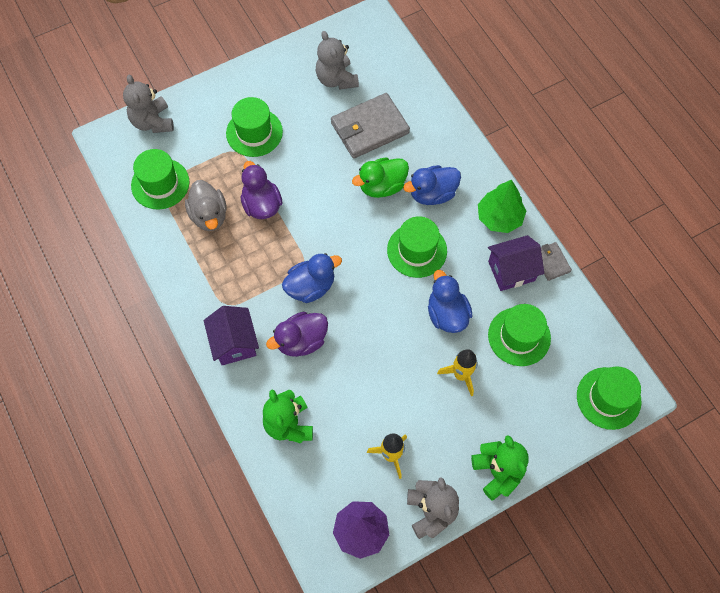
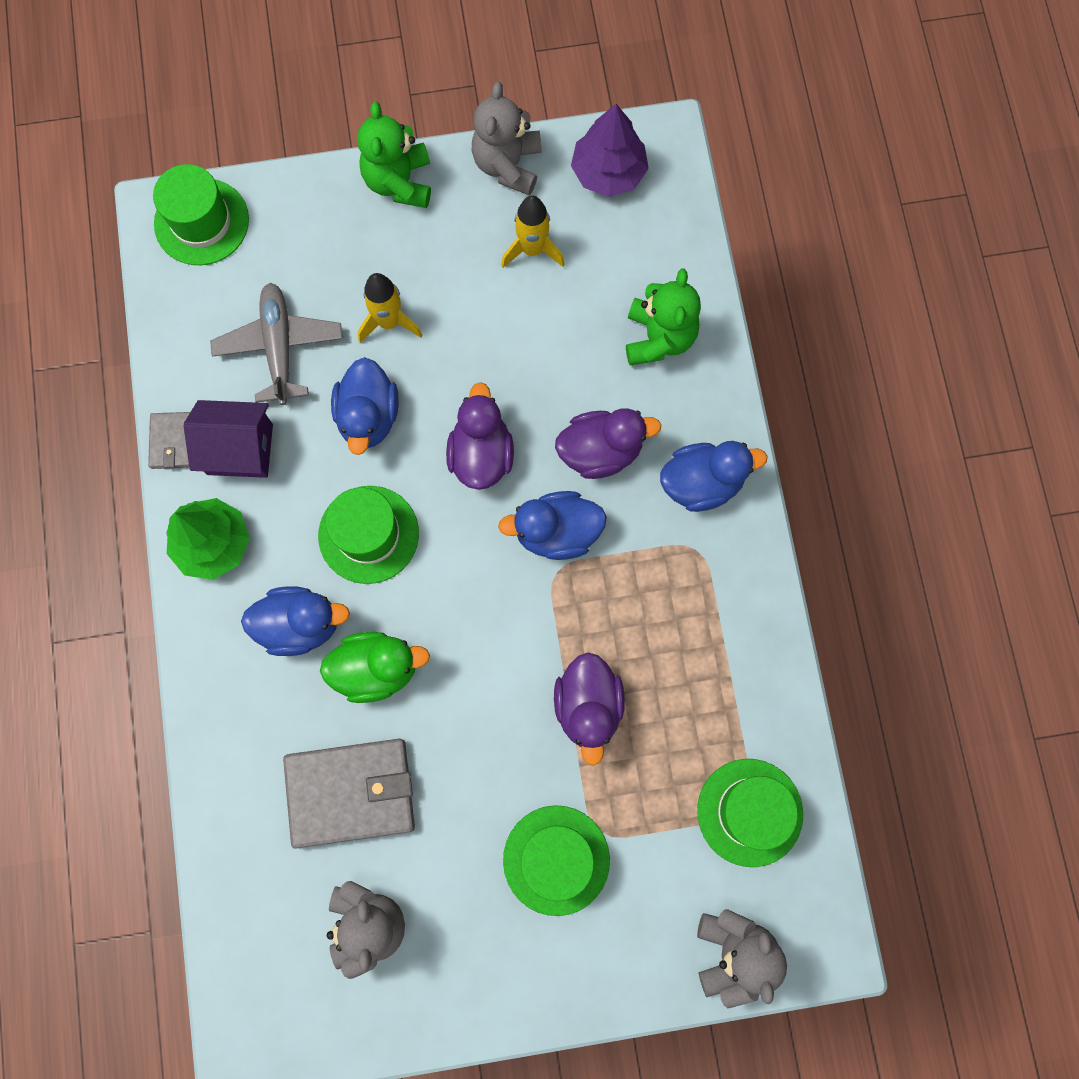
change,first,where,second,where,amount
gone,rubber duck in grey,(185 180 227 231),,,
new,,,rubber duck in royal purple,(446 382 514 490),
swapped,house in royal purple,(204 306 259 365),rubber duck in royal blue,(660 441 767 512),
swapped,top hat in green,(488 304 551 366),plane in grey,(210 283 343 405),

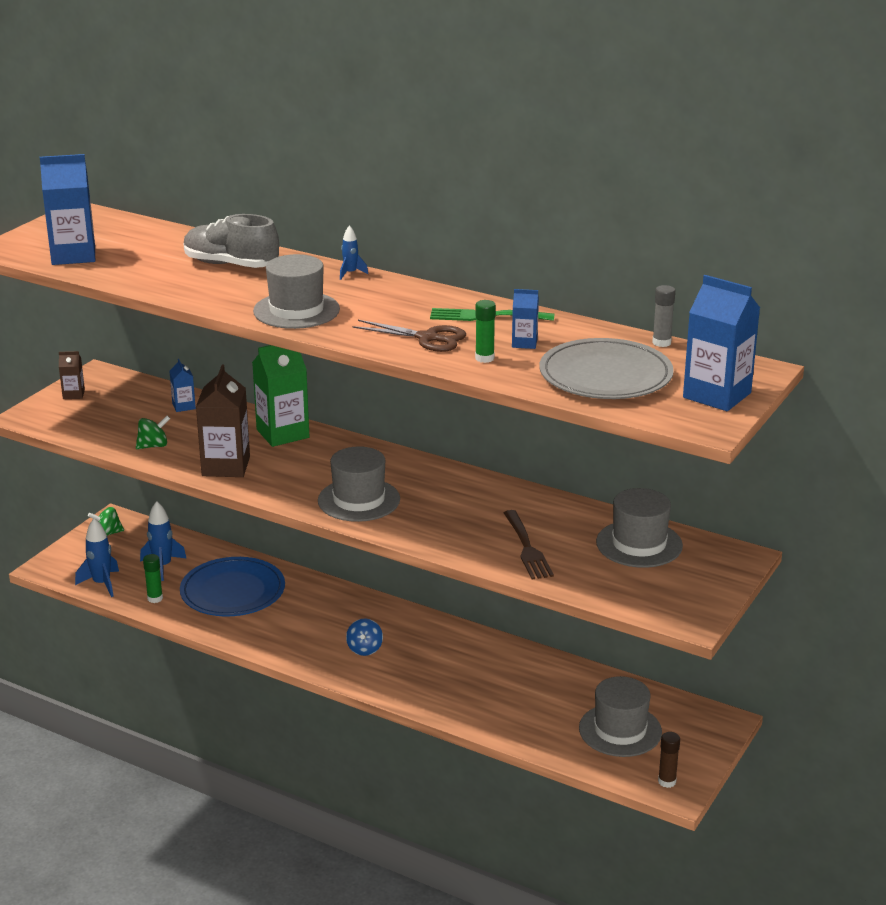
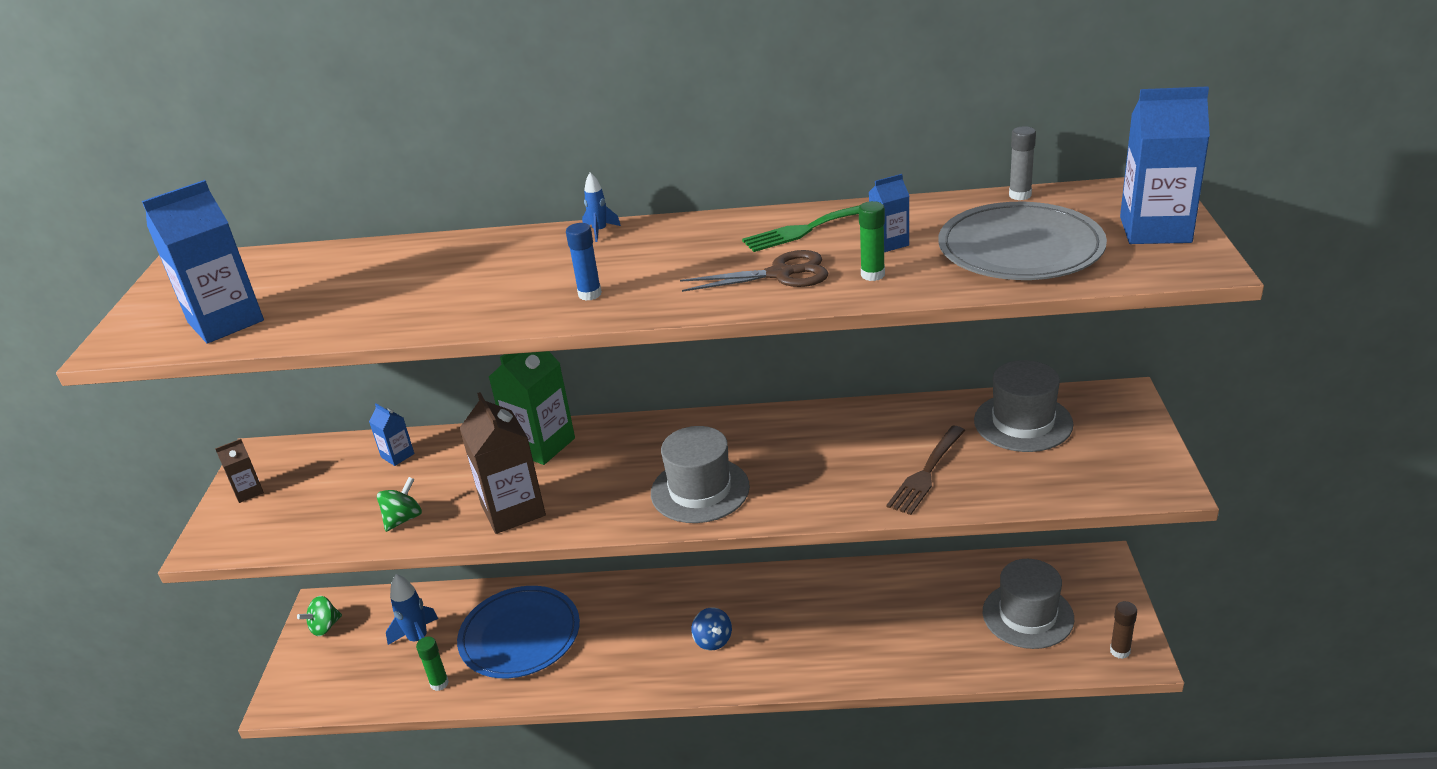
change,first,where,second,where,amount
gone,toy rocket in royal blue,(75 518 119 597),,,
gone,sneaker in grey,(184 214 279 268),,,
swapped,top hat in grey,(253 254 340 329),stick of glue in royal blue,(566 223 602 301),
rotated,fork in russet,(504 510 554 580),,(886 426 966 515),75 degrees clockwise

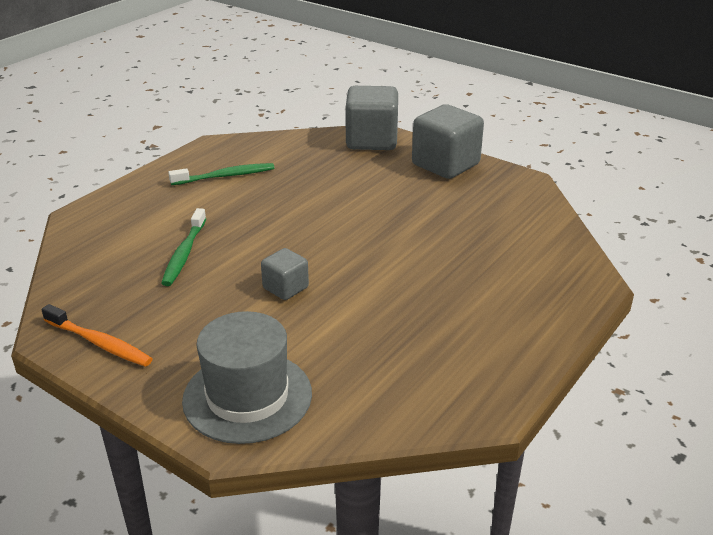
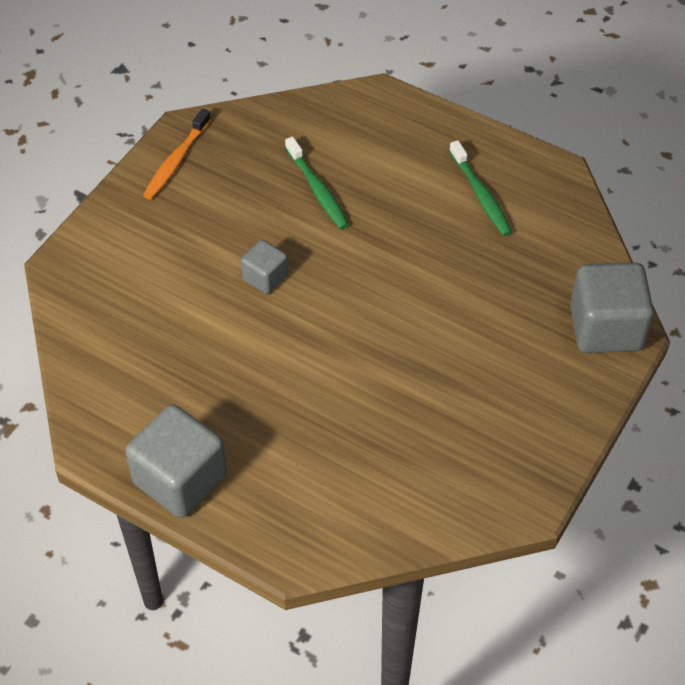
change,first,where,second,where,amount
gone,top hat in grey,(182 311 312 444),,,
shifted,block in grey,(412 104 484 179),,(125 405 227 518),
rotated,dental brush in green,(161 208 206 286),,(285 137 349 229),120 degrees counterclockwise

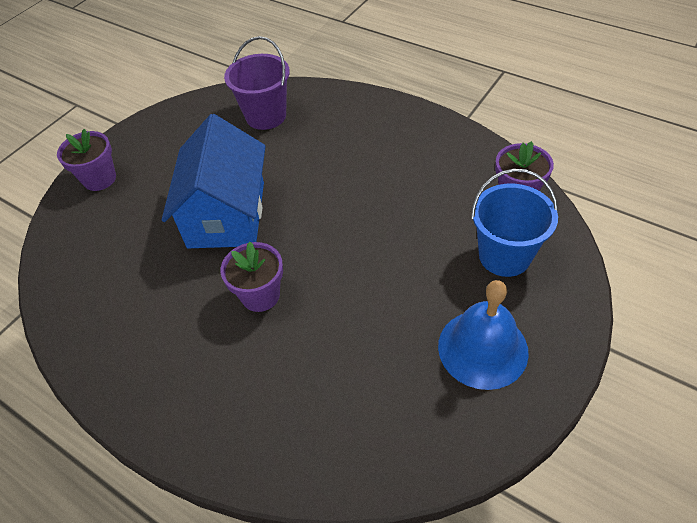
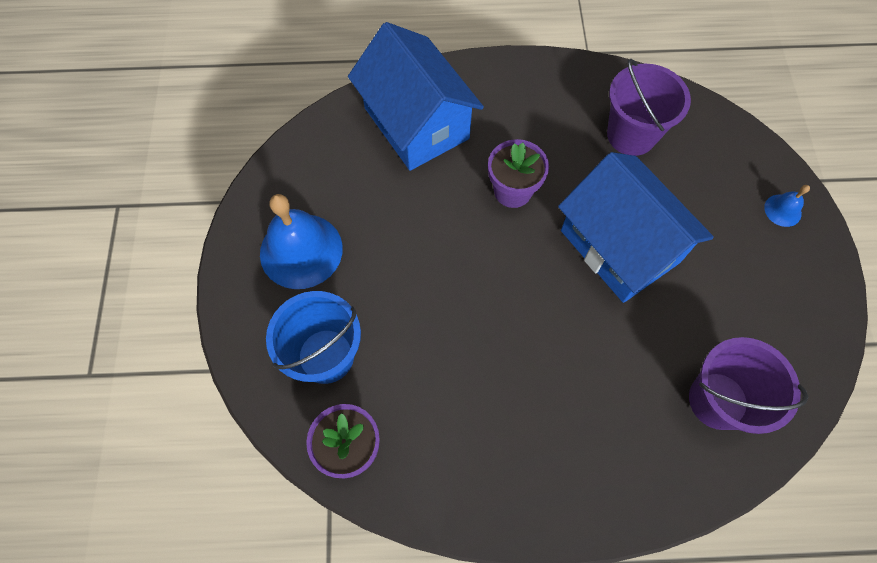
change,first,where,second,where,amount
new,,,house in royal blue,(348 22 484 171),
new,,,bucket in royal purple,(607 59 691 156),
swapped,flower pot in royal purple,(57 129 116 191),bell in royal blue,(764 185 810 227),

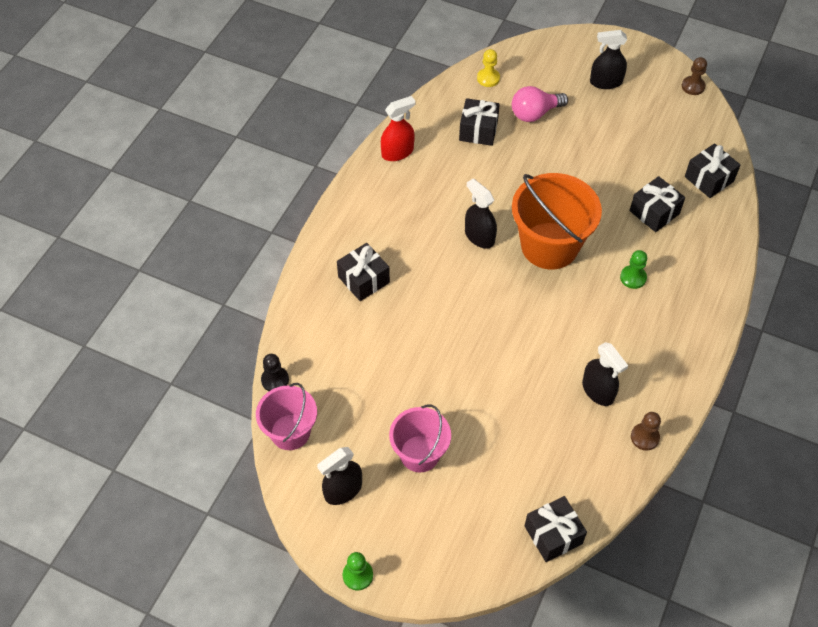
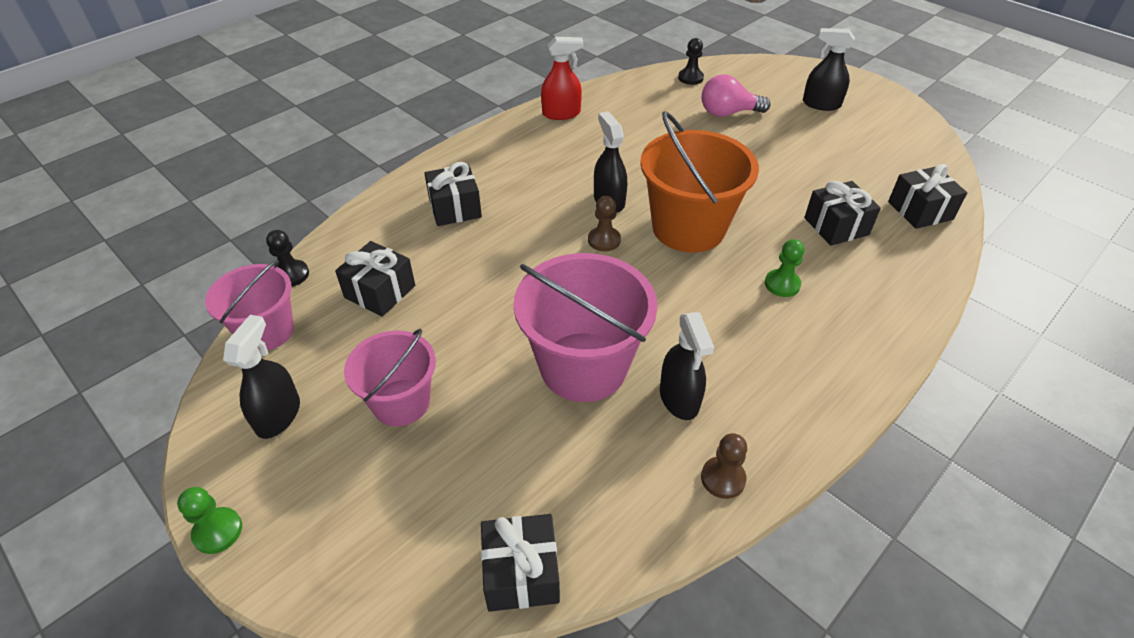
change,first,where,second,where,amount
new,,,bucket in rosy,(514 253 658 402),
shifted,gift in ebony,(459 98 500 146),,(335 241 415 317),
shifted,pawn in russet,(682 57 707 95),,(588 196 621 251),
repainted,pawn in golden,(477 49 500 87),pawn in ebony,(678 38 704 85),
rotated,sprayer in ebony,(317 447 362 505),,(223 315 300 439),120 degrees clockwise

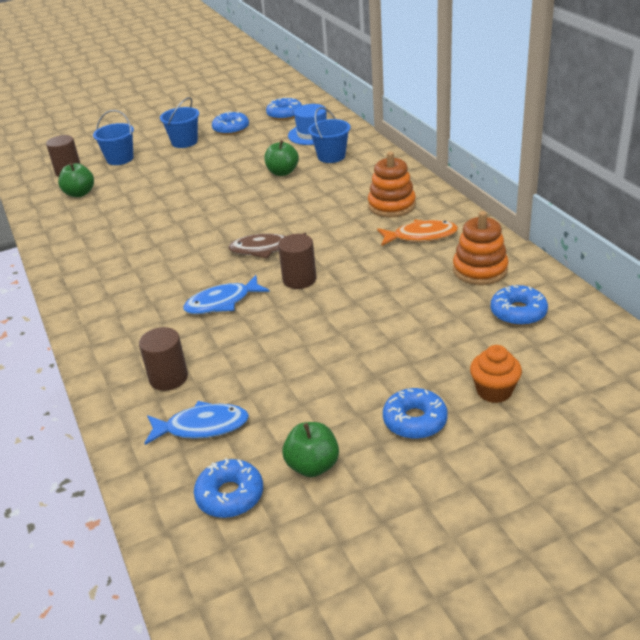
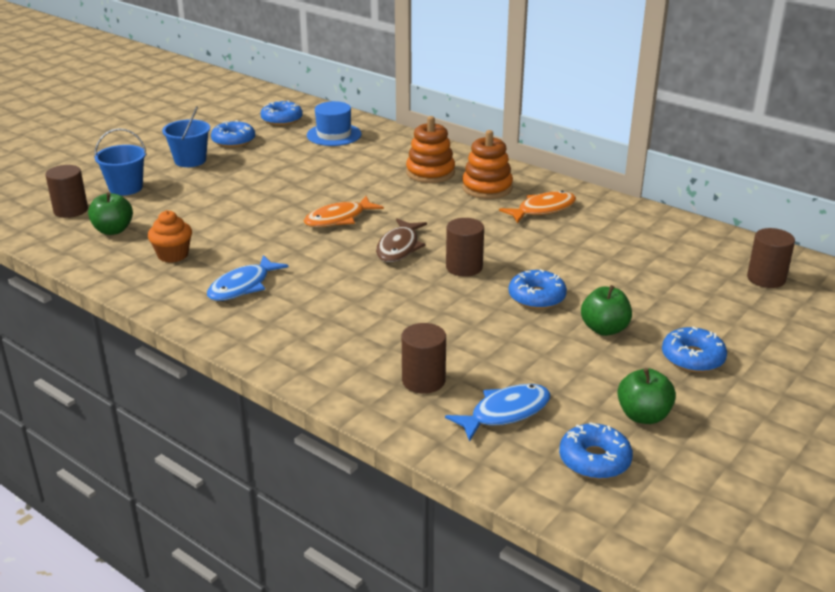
change,first,where,second,where,amount
gone,bucket in royal blue,(308 107 350 163),,,
new,,,fish in bright orange,(304 196 384 227),
new,,,cylinder shape in russet,(747 228 795 288),
shifted,fish in royal blue,(183 275 270 314),,(207 255 289 301),
shifted,apple fruit in green,(264 140 299 176),,(581 285 632 336),
shifted,stacking toy in bright orange,(453 211 509 285),,(406 116 455 183),
shifted,cupcake in bright orange,(470 345 522 403),,(148 210 192 263),
shifted,glazed donut in royal blue,(490 285 548 326),,(509 269 567 309),
rotated,fish in russet,(228 232 306 259),,(376 219 427 262),45 degrees counterclockwise

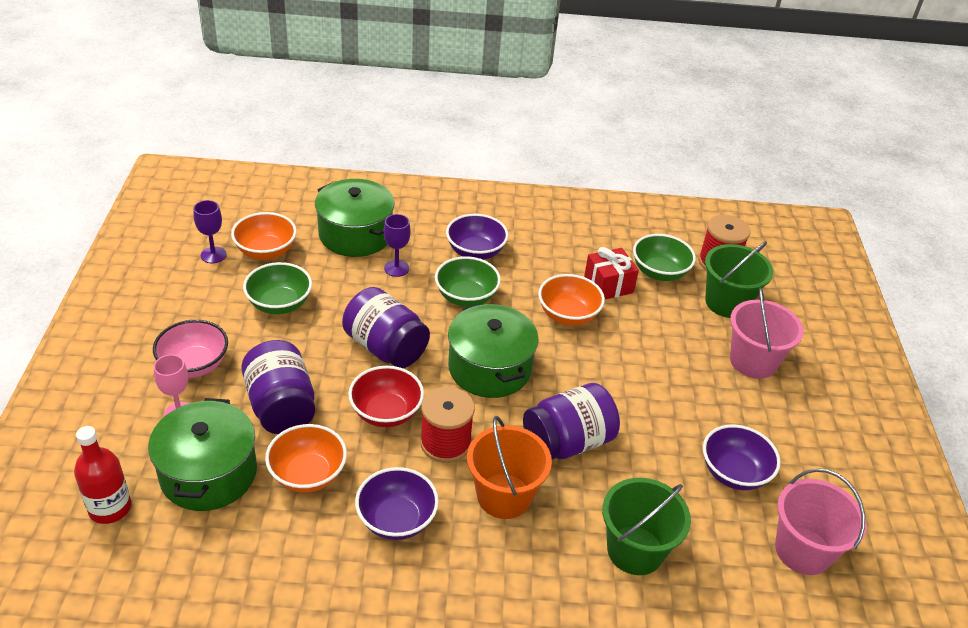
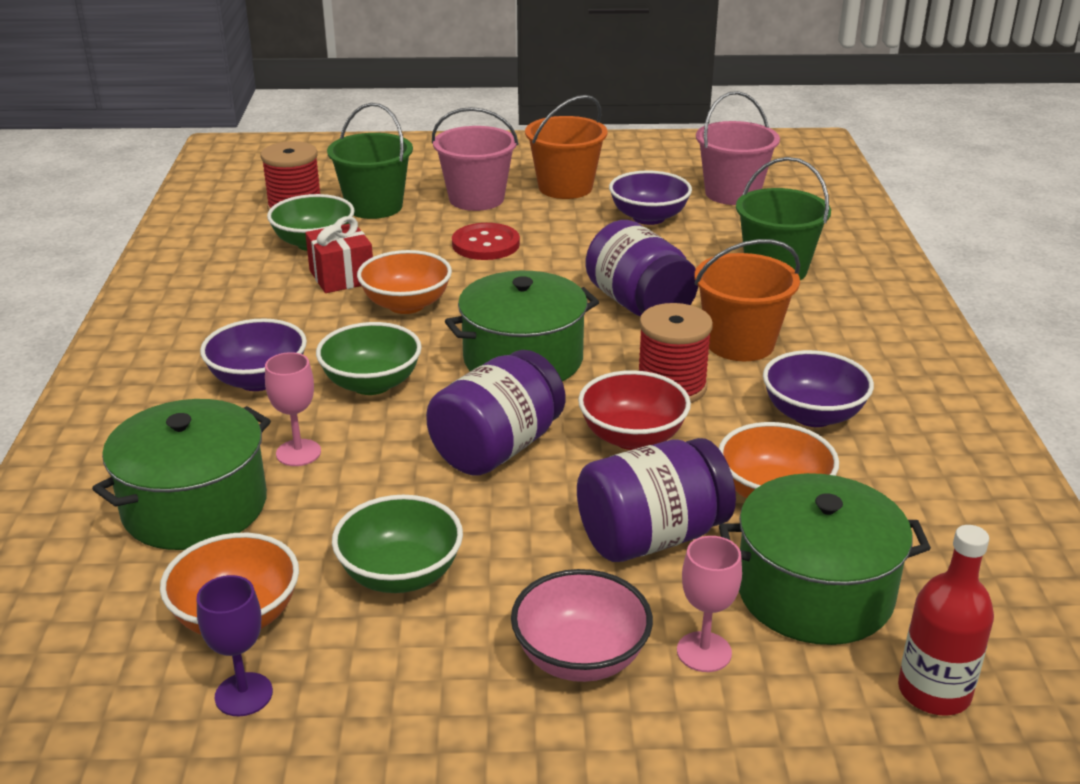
change,first,where,second,where,amount
new,,,shirt button in scarlet,(452 223 520 260),
new,,,bucket in bright orange,(525 95 607 199),
repainted,chalice in royal purple,(384 214 411 277),chalice in rosy,(265 352 321 466),

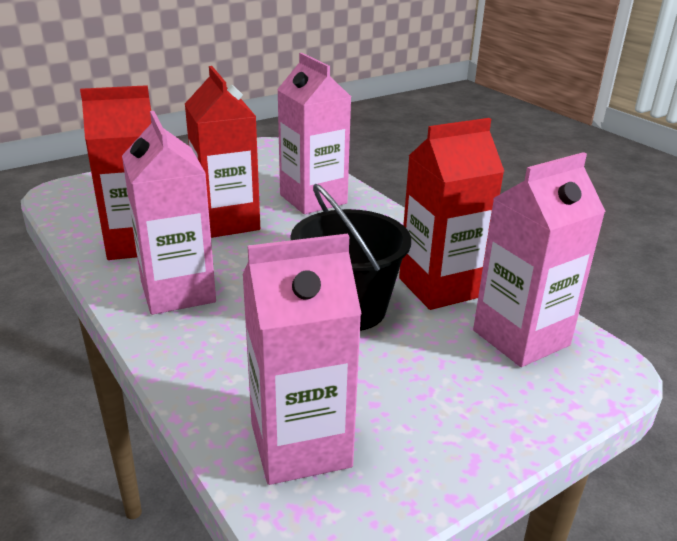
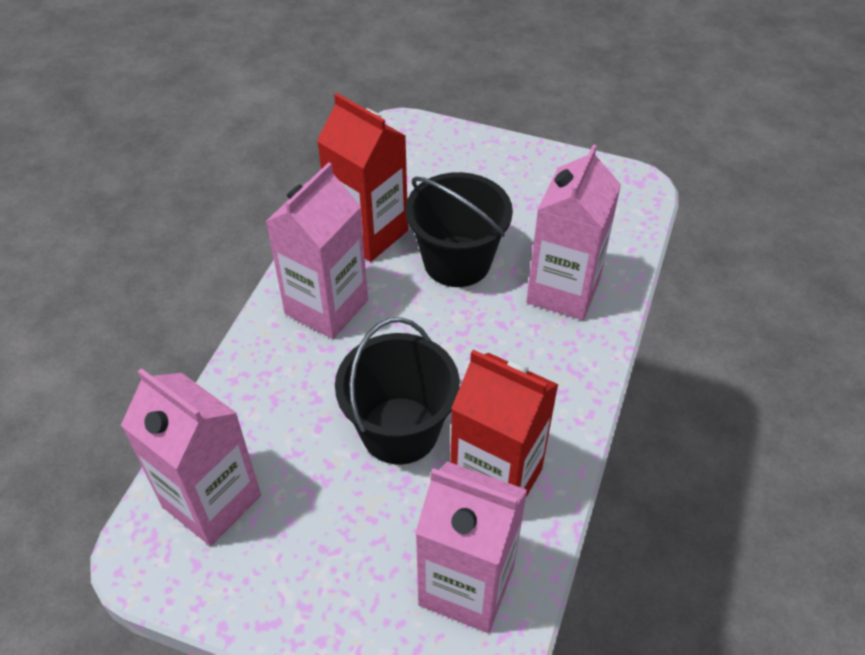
change,first,where,second,where,amount
swapped,carton in scarlet,(185 66 260 238),bucket in ebony,(406 172 513 287),

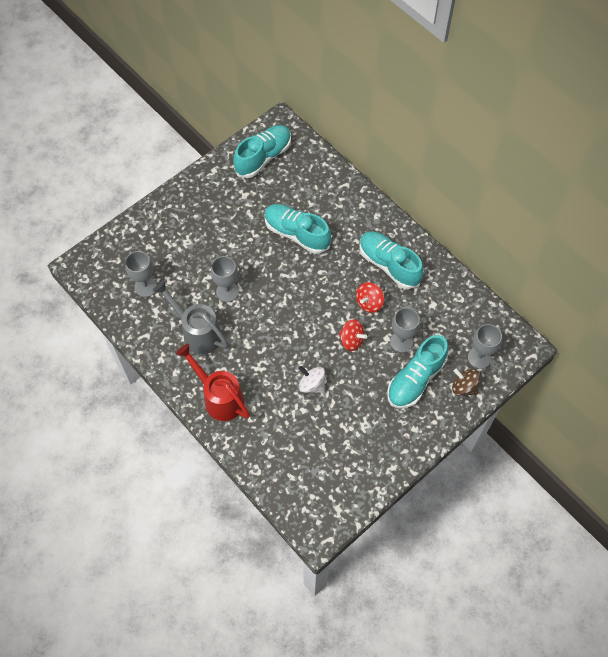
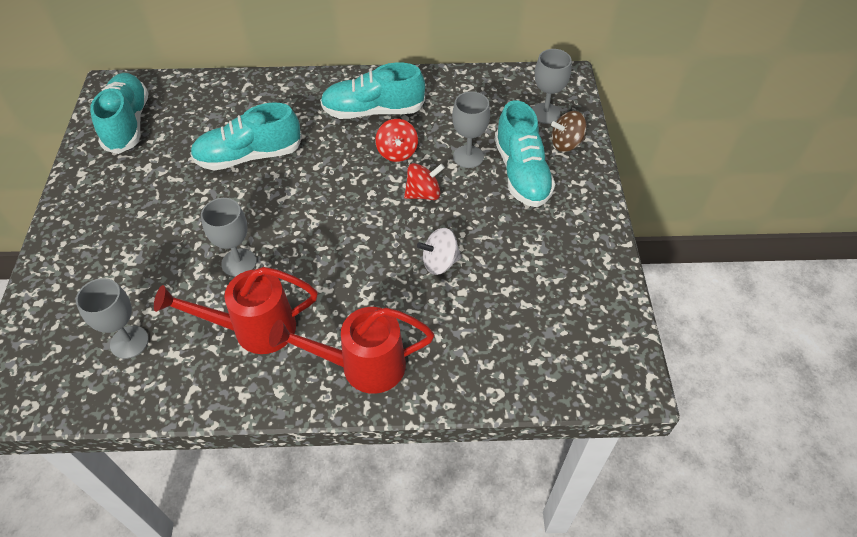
change,first,where,second,where,amount
repainted,sprinkling can in grey,(153 280 228 354),sprinkling can in scarlet,(154 267 318 354),

